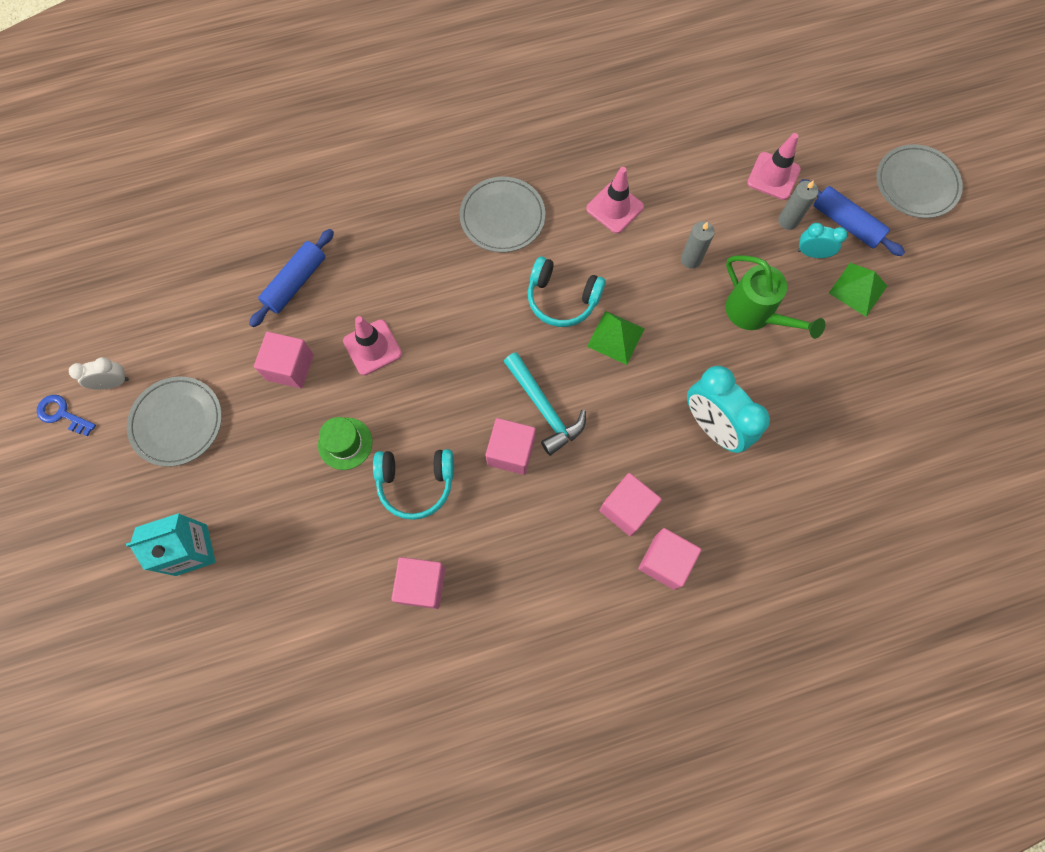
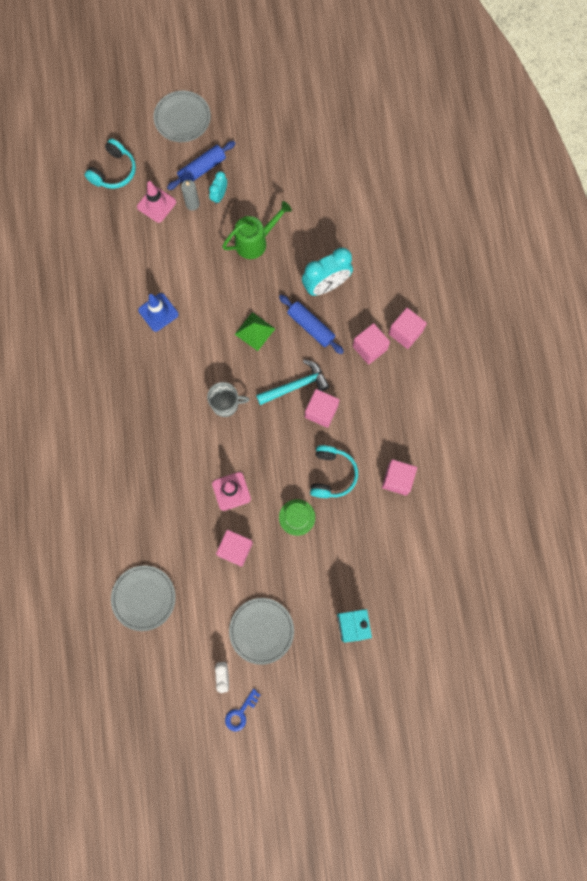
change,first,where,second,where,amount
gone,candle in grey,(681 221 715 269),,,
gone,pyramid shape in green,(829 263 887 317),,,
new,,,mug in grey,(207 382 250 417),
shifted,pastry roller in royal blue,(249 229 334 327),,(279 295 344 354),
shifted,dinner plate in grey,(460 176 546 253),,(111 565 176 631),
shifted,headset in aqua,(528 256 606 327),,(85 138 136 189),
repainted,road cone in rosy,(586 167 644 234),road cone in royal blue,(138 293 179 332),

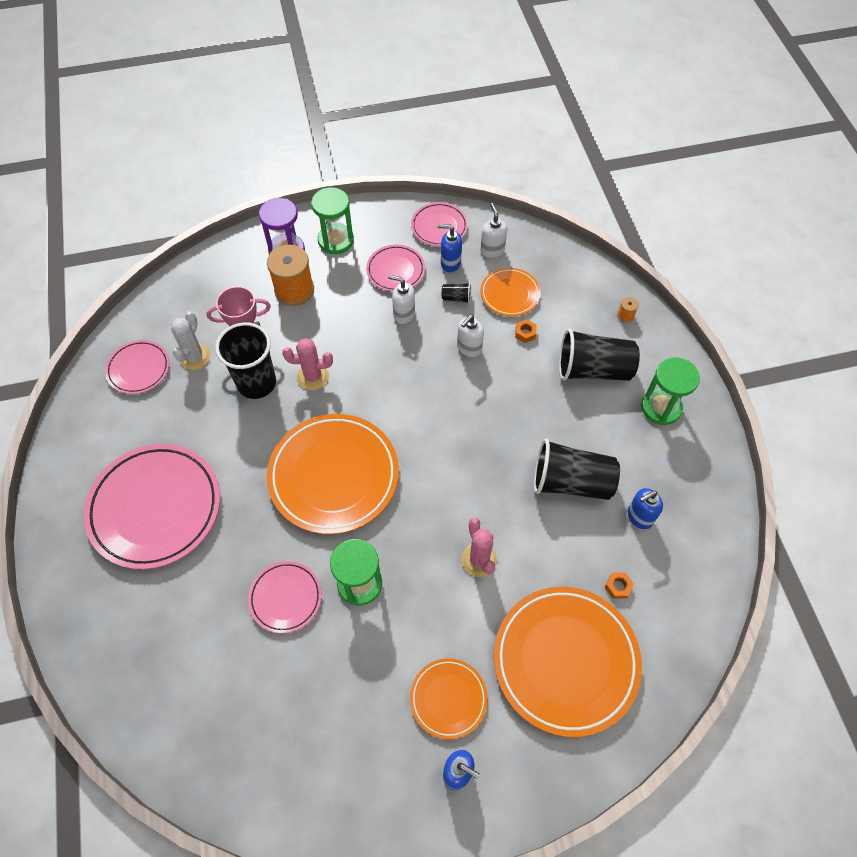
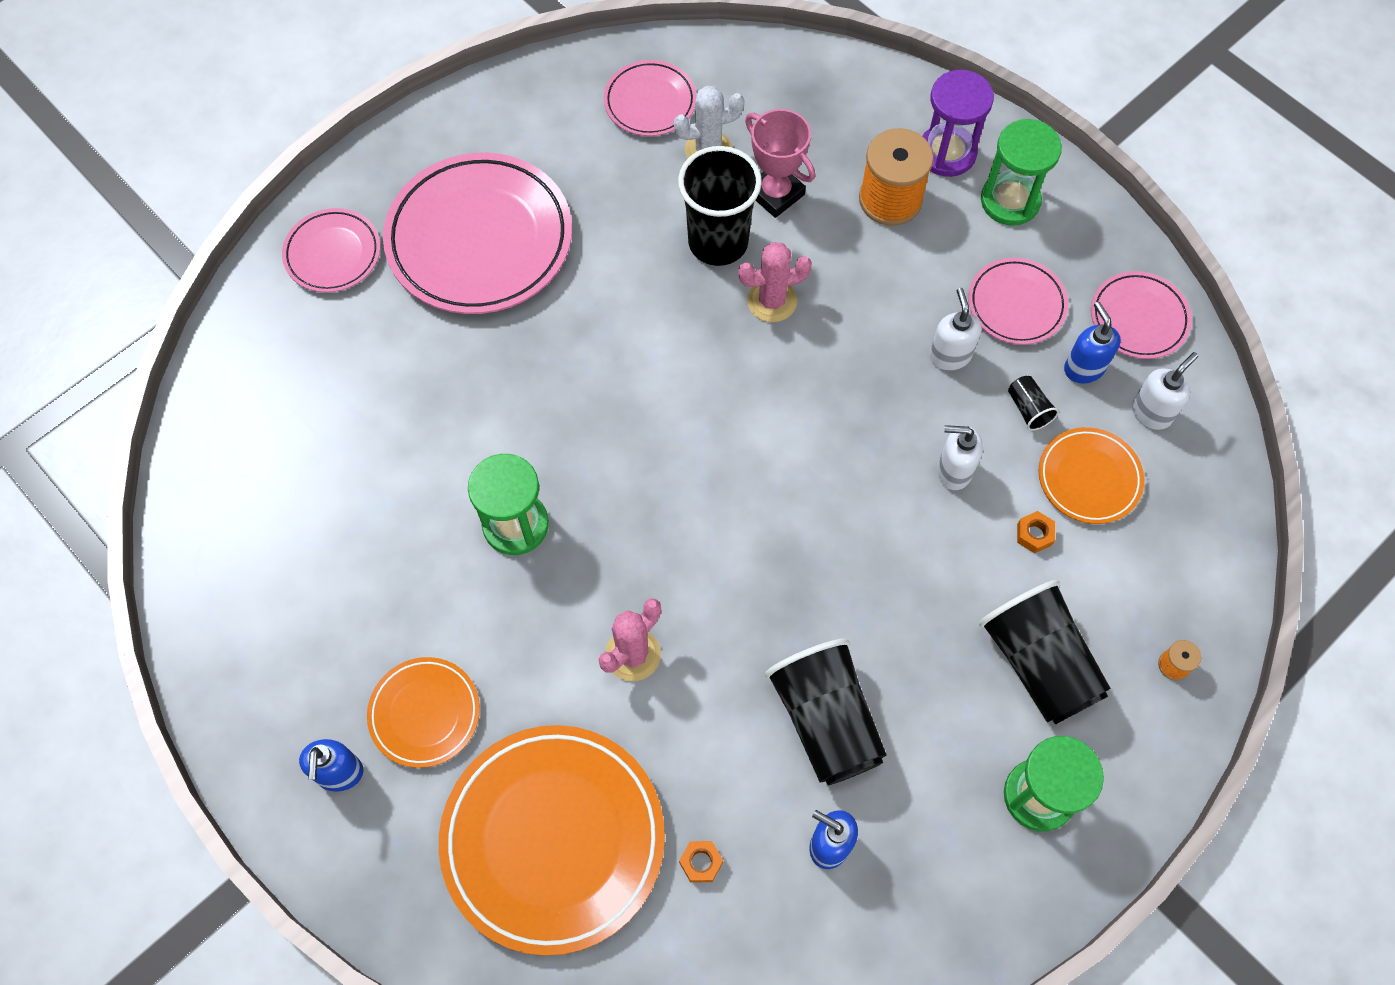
change,first,where,second,where,amount
gone,dinner plate in bright orange,(267 414 399 534),,,
shifted,dinner plate in rosy,(248 561 322 633),,(282 208 380 293),
rotated,prickly plant in rosy,(282 338 333 390),,(738 242 812 322),75 degrees counterclockwise

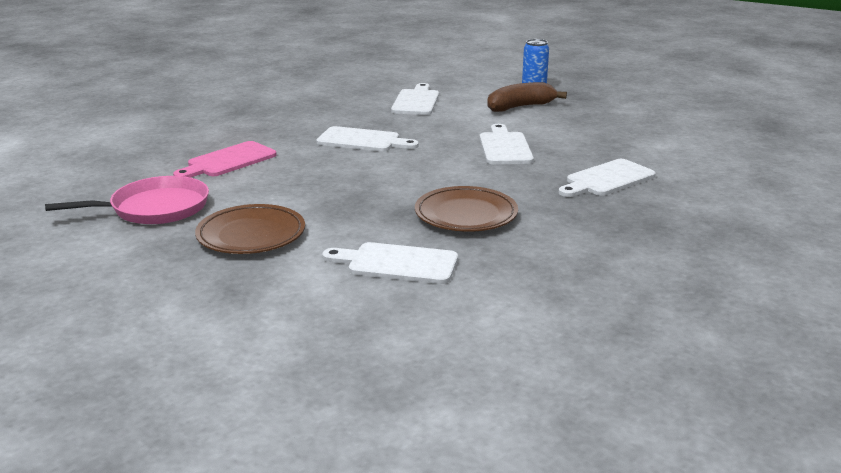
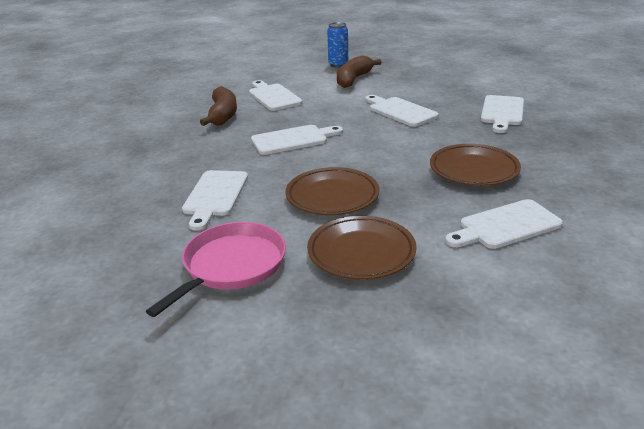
change,first,where,second,where,amount
new,,,banana fruit in russet,(200 86 237 126),
new,,,dinner plate in russet,(285 167 379 215),
repainted,cutting board in rosy,(173 141 277 178),cutting board in pure white,(182 170 248 231),

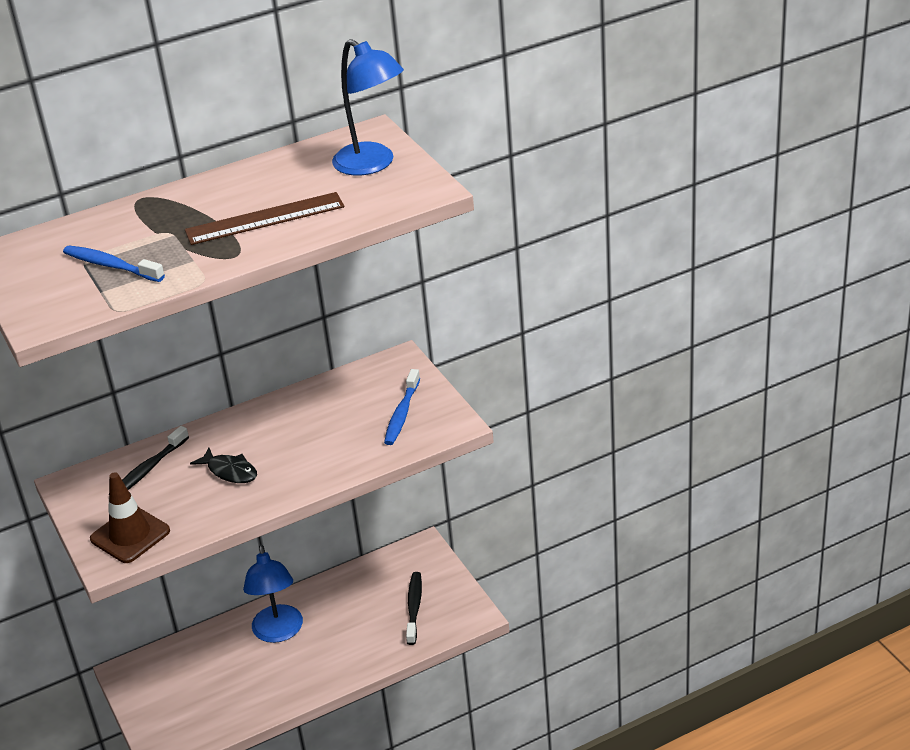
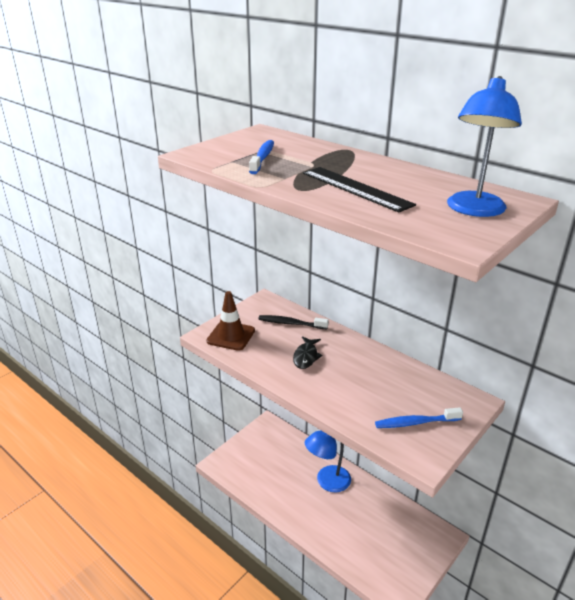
change,first,where,second,where,amount
gone,dental brush in ebony,(406 572 422 645),,,
repainted,measuring stick in russet,(185 192 344 245),measuring stick in ebony,(303 167 416 213),

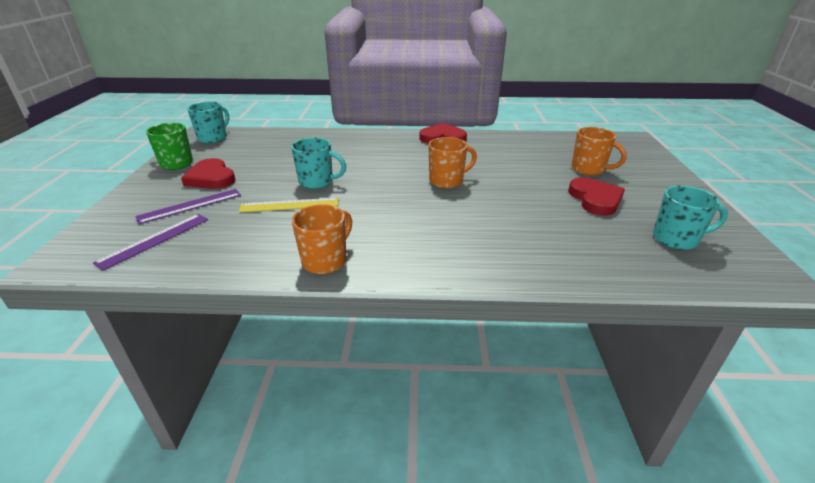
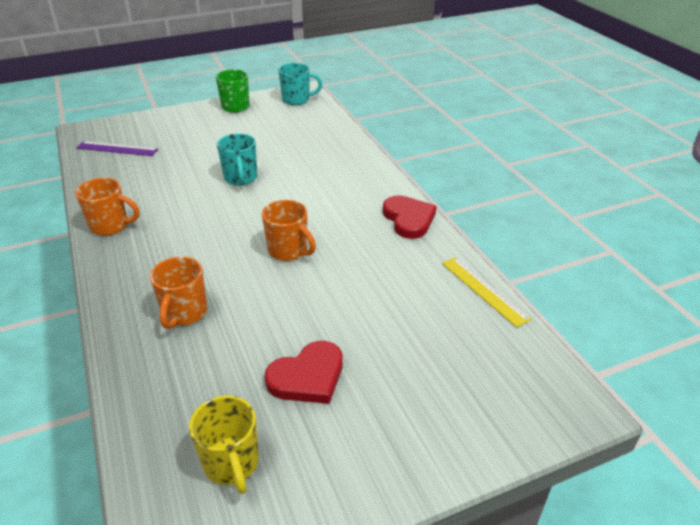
change,first,where,second,where,amount
gone,measuring stick in royal purple,(135 189 241 224),,,
gone,heart shape in scarlet,(181 158 236 189),,,
shifted,measuring stick in golden,(239 198 338 213),,(442 257 531 328),
shifted,mug in bright orange,(572 127 627 176),,(150 257 207 329),
repainted,mug in aqua,(653 185 728 250),mug in golden,(189 395 259 494),

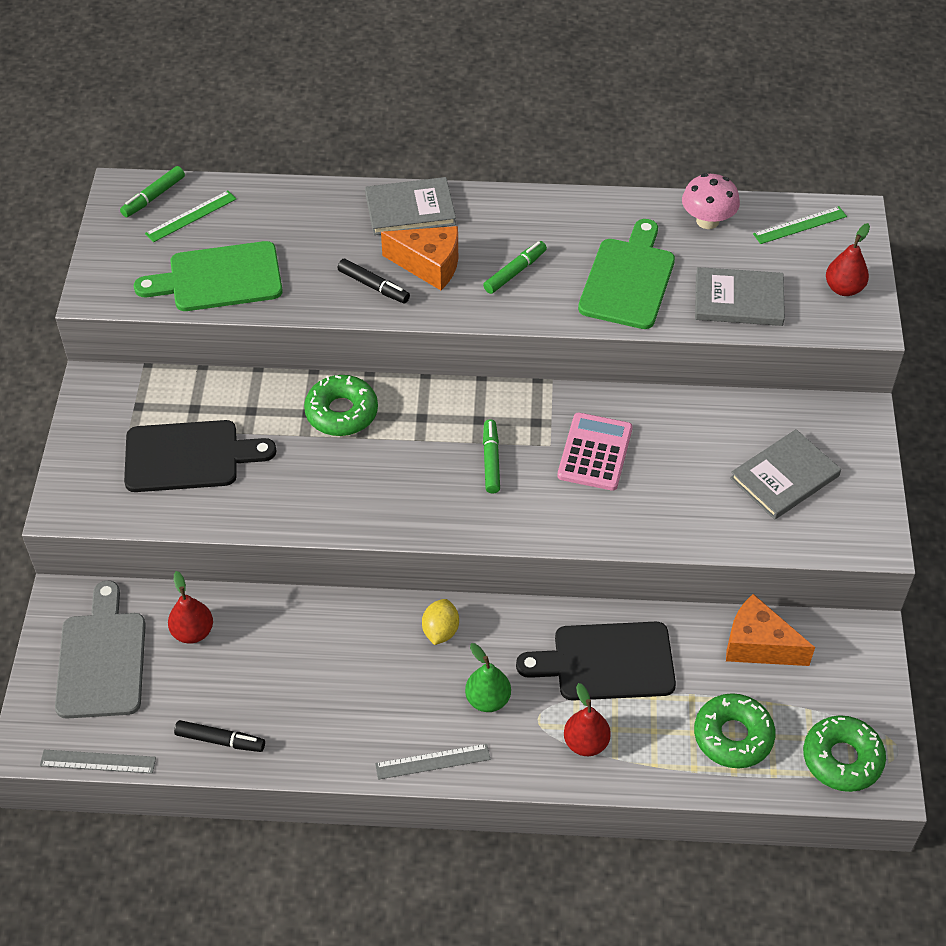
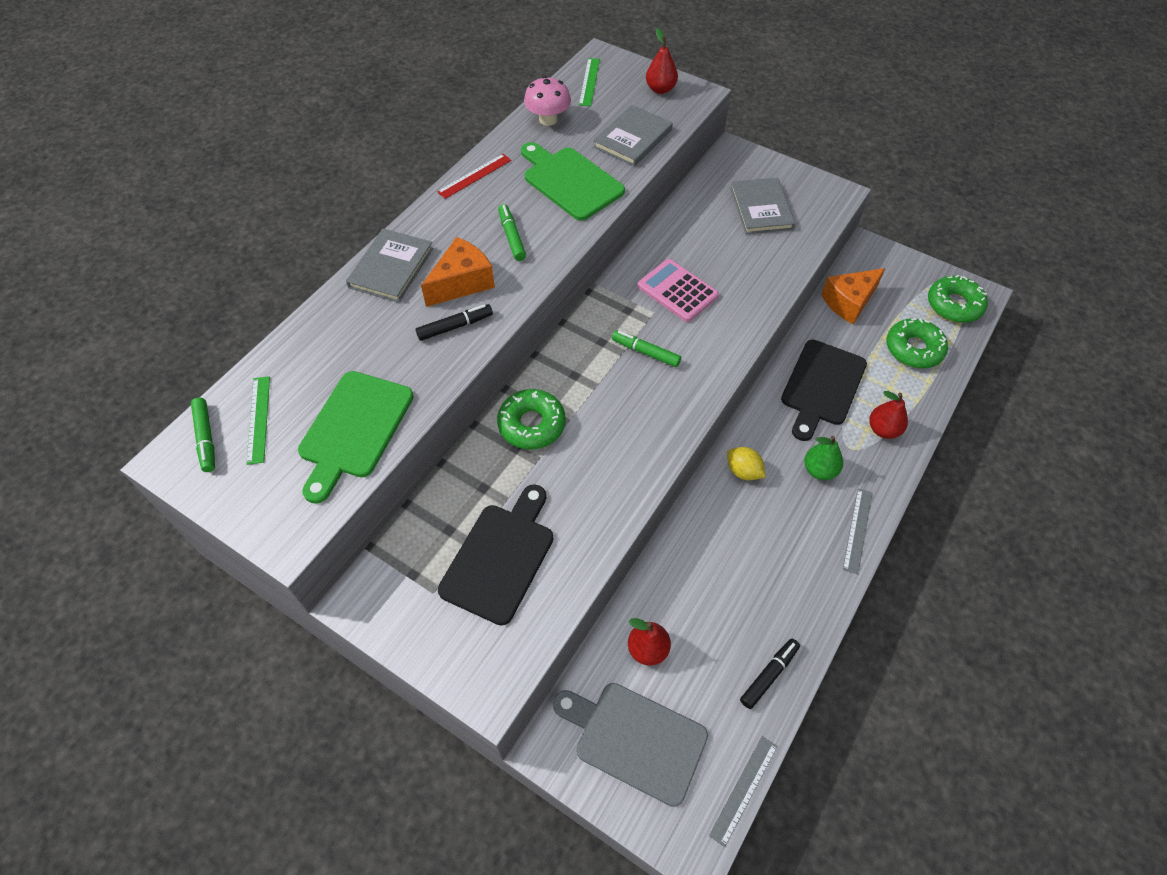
change,first,where,second,where,amount
new,,,measuring stick in scarlet,(437 154 511 199),

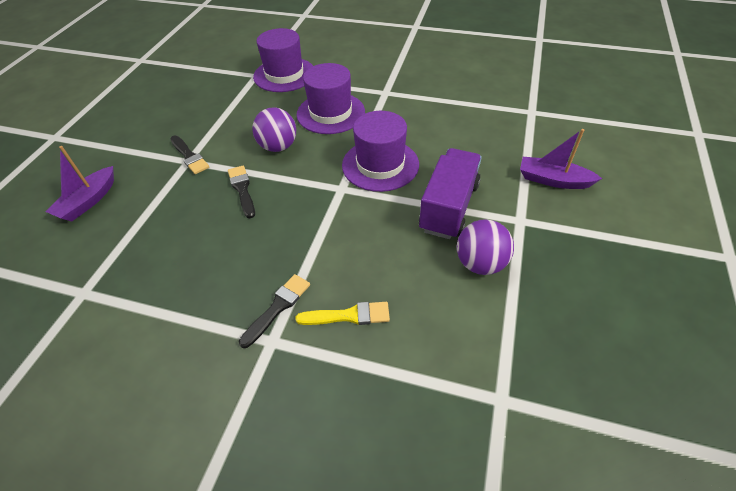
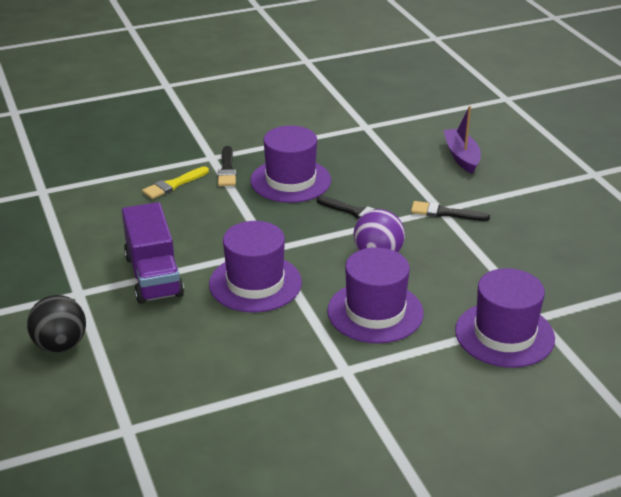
change,first,where,second,where,amount
gone,ball in royal purple,(457 219 514 275),,,
new,,,top hat in royal purple,(251 126 331 203),
swapped,sailboat in royal purple,(520 129 602 189),ball in ebony,(27 295 86 353),

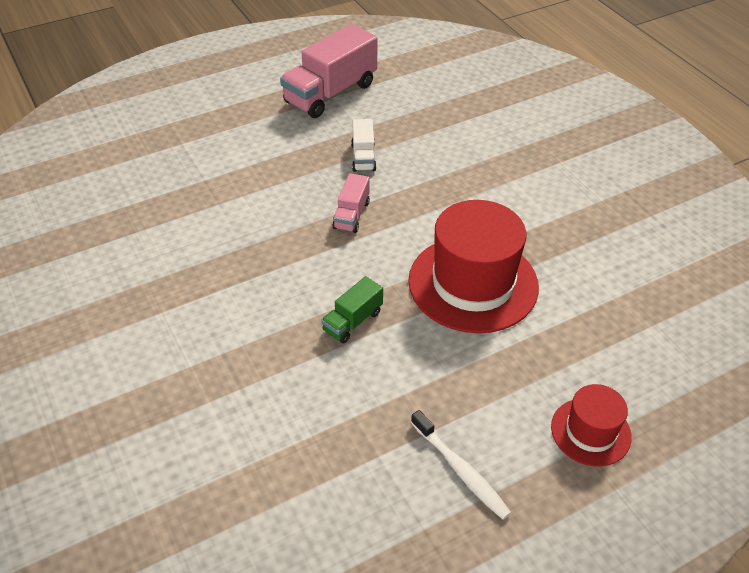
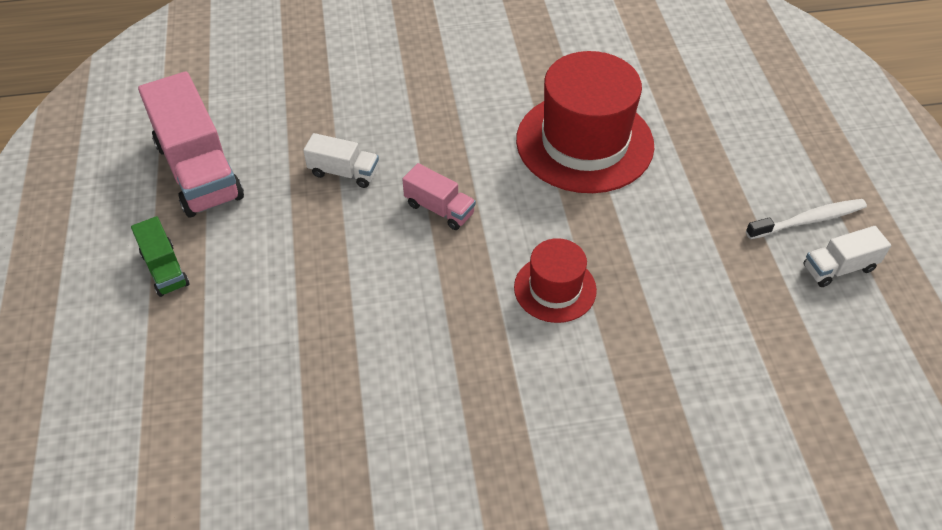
change,first,where,second,where,amount
new,,,lorry in pure white,(803 226 891 287),
shifted,lorry in green,(321 276 383 344),,(131 216 189 297),
shifted,top hat in scarlet,(551 384 632 466),,(514 238 597 323),

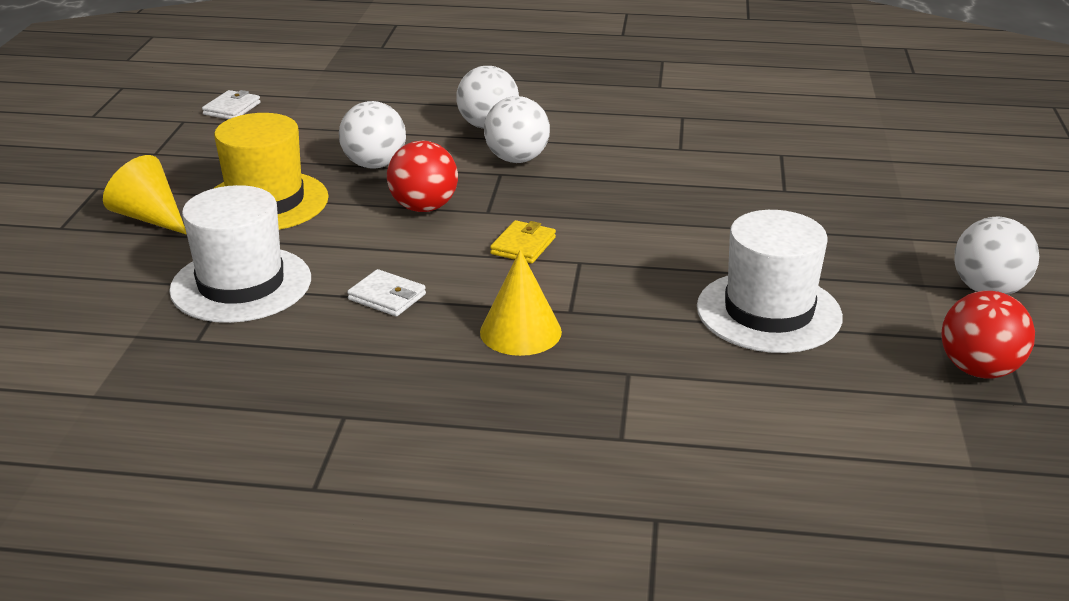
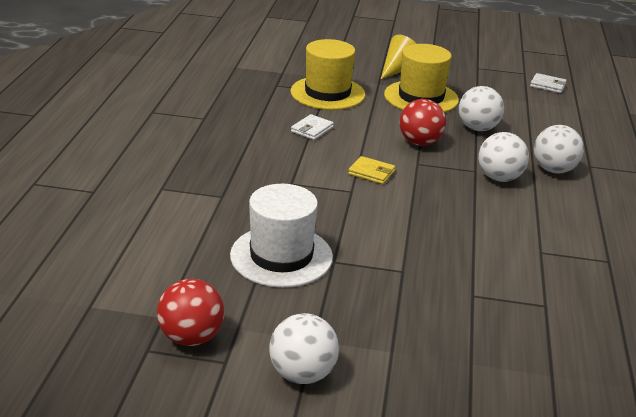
change,first,where,second,where,amount
gone,cone in golden,(480 250 562 356),,,
repainted,top hat in pure white,(169 185 311 323),top hat in golden,(290 39 365 110),

